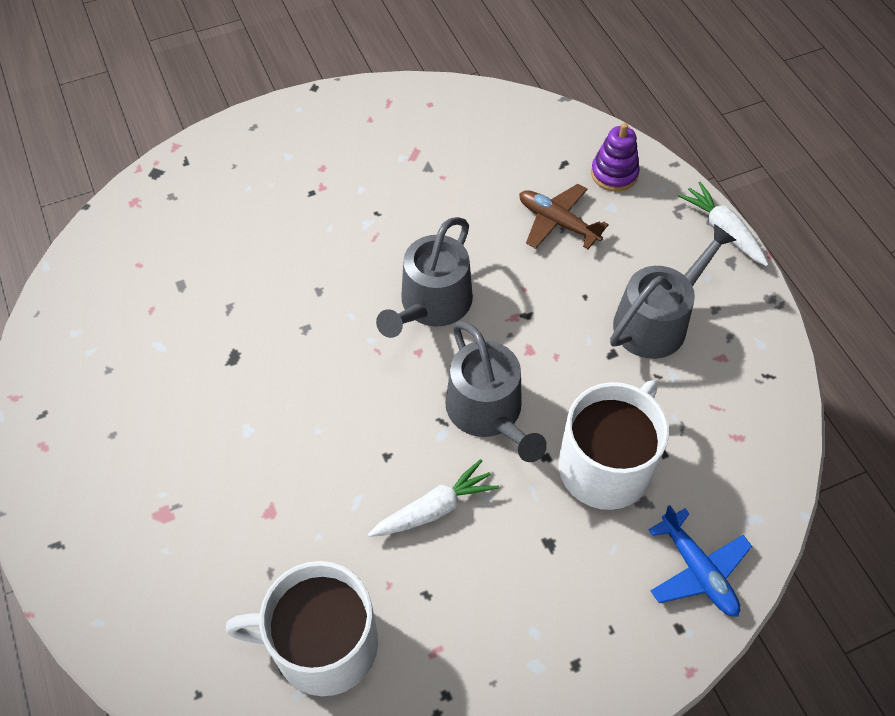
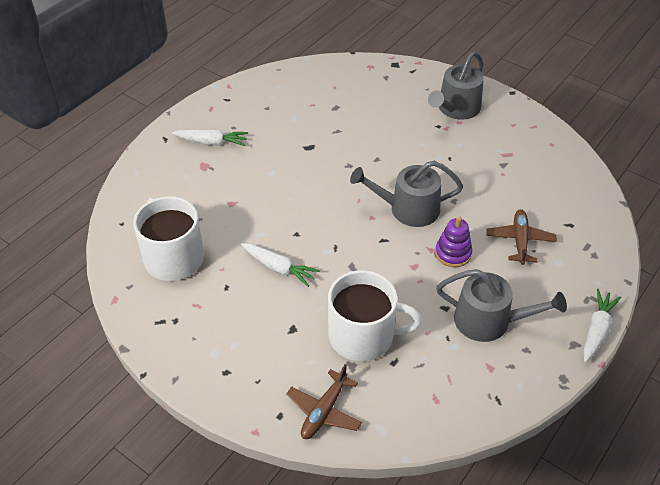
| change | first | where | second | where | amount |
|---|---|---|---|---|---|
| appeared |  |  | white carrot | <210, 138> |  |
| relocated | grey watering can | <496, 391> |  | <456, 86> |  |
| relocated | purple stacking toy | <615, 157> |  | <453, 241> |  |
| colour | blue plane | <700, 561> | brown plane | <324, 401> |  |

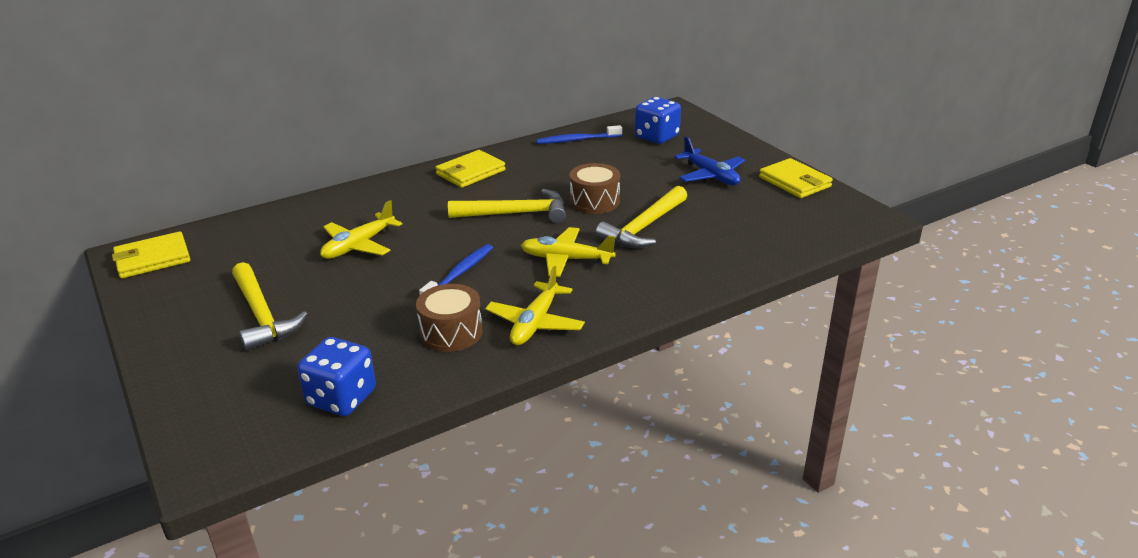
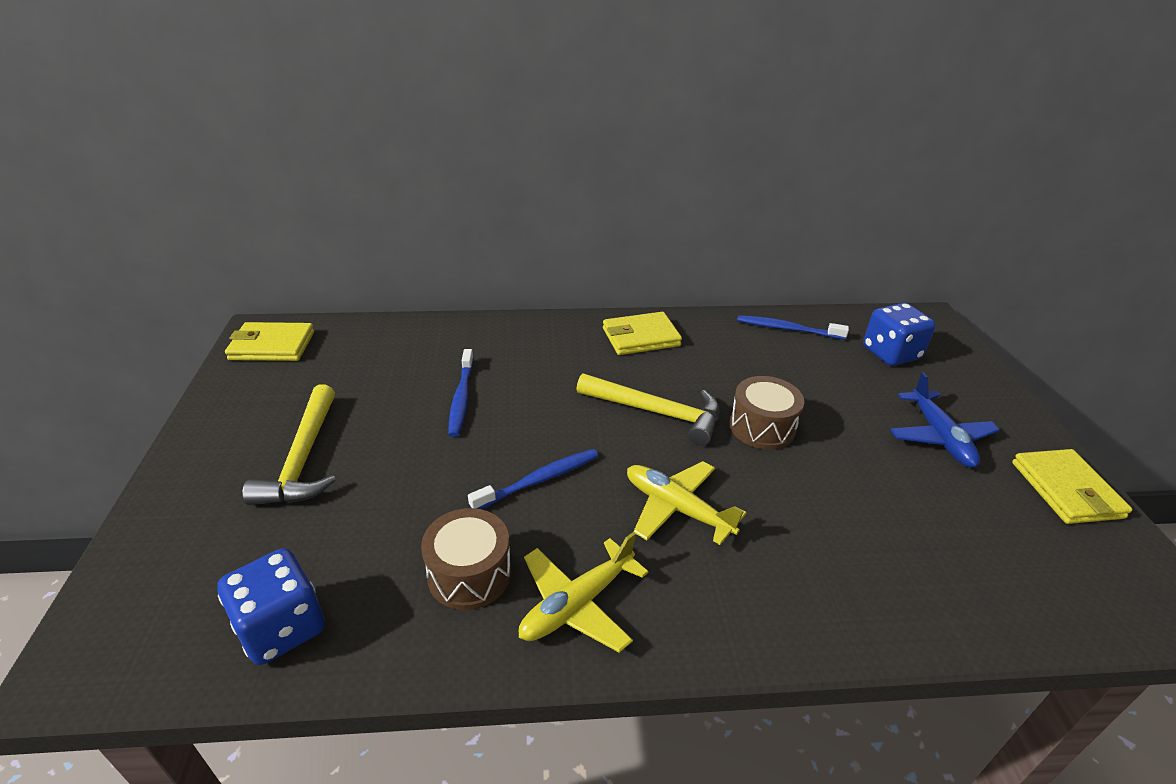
| change | first | where | second | where | amount |
|---|---|---|---|---|---|
| missing | yellow hammer | <641, 217> |  |  |  |
| exchanged | yellow plane | <361, 229> | blue toothbrush | <461, 393> |  |

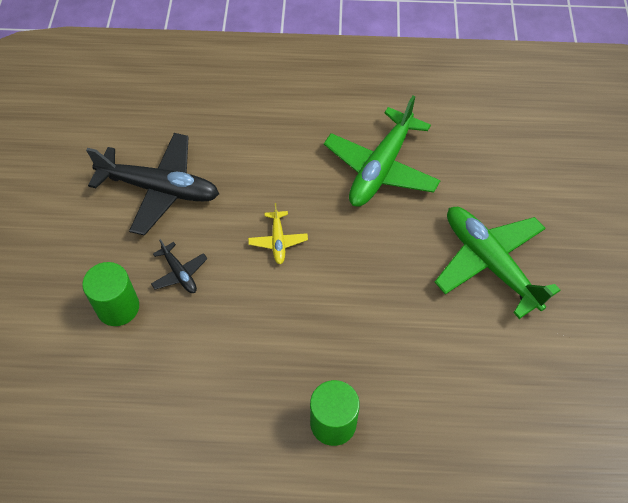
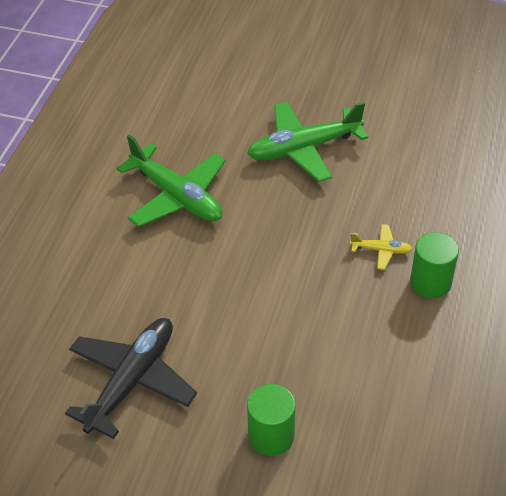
| change | first | where | second | where | amount |
|---|---|---|---|---|---|
| missing | black plane | <179, 266> |  |  |  |
| relocated | yellow plane | <278, 233> |  | <381, 247> |  |

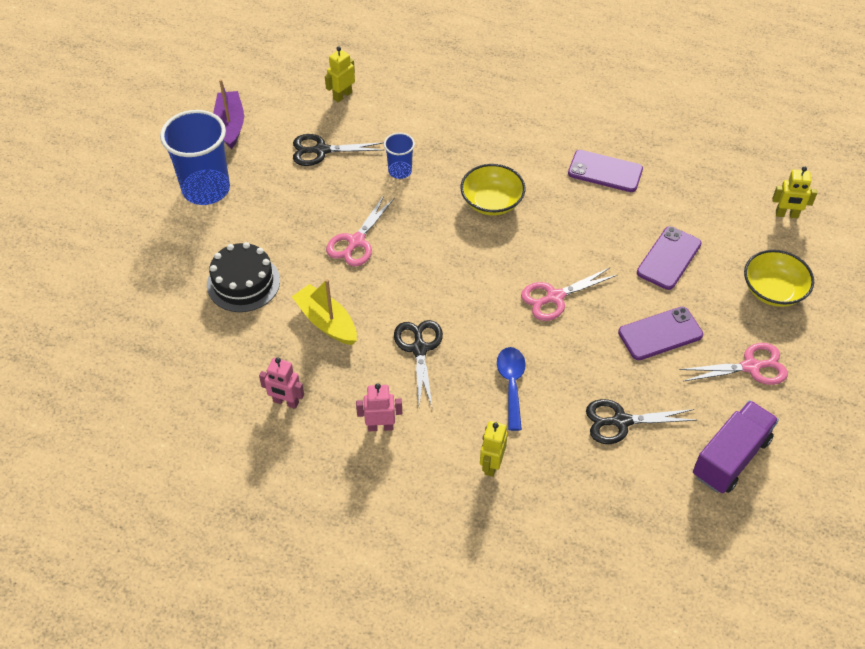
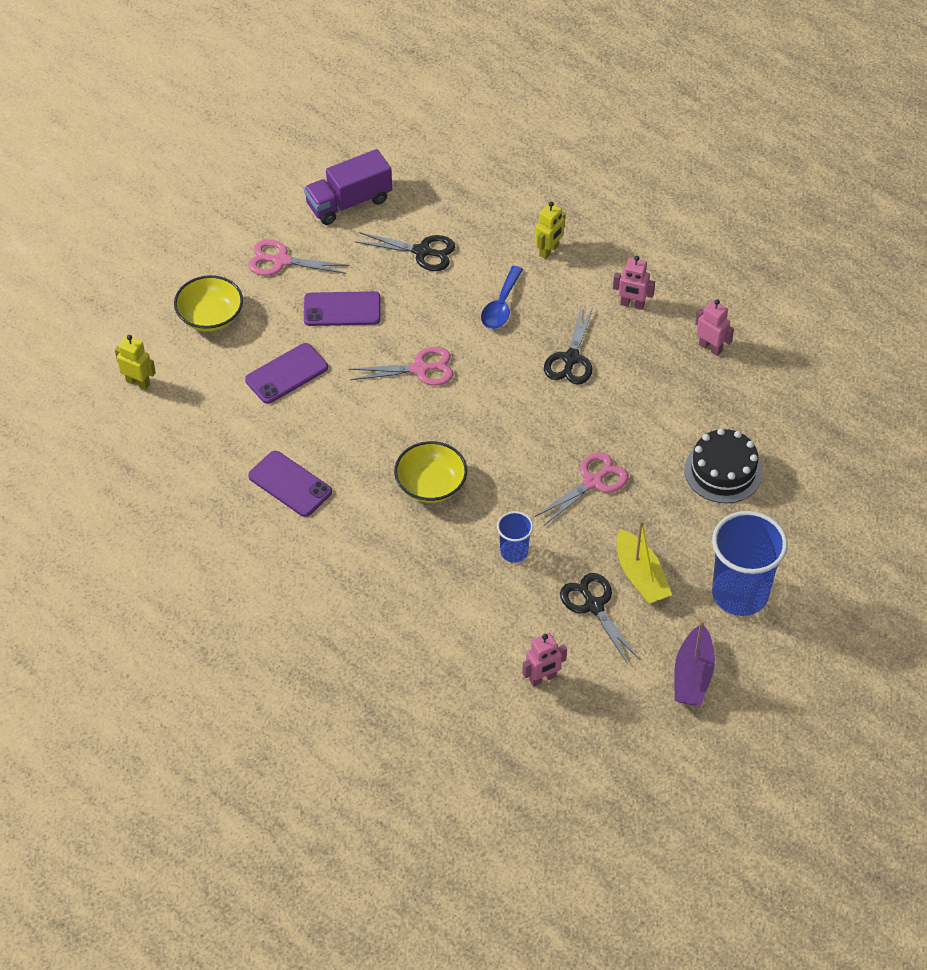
| change | first | where | second | where | amount |
|---|---|---|---|---|---|
| relocated | yellow boat | <324, 312> |  | <644, 562> |  |
| colour | yellow robot | <340, 74> | pink robot | <545, 660> |  |
| spun | black scissors | <338, 150> |  | <600, 618> | 135 degrees counterclockwise |

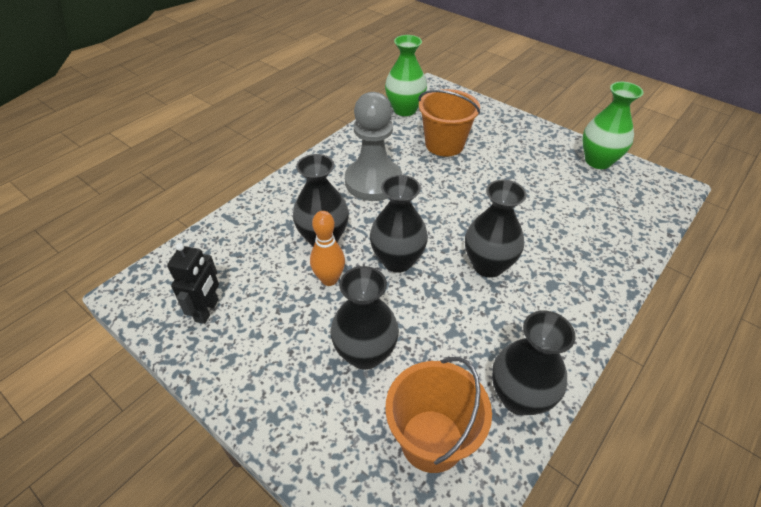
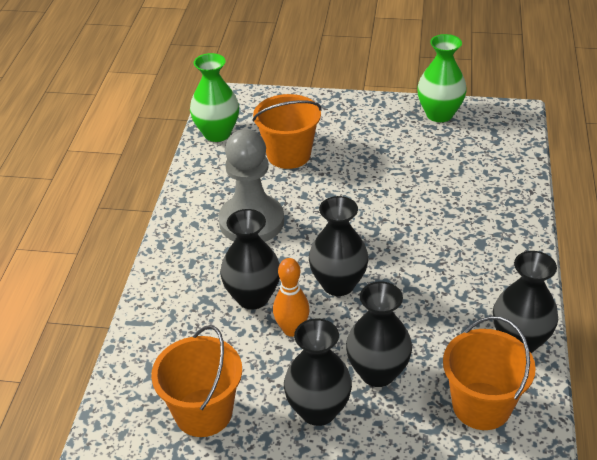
| change | first | where | second | where | amount |
|---|---|---|---|---|---|
| relocated | black vase | <496, 229> |  | <318, 372> |  |
| exchanged | black robot | <193, 283> | orange bucket | <196, 381> |  |

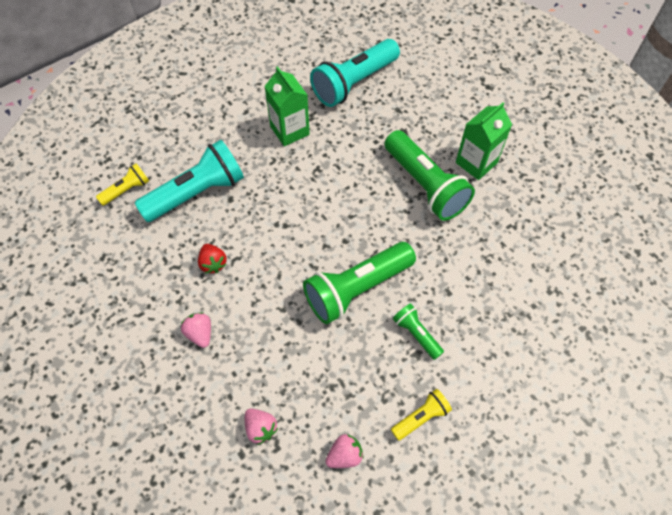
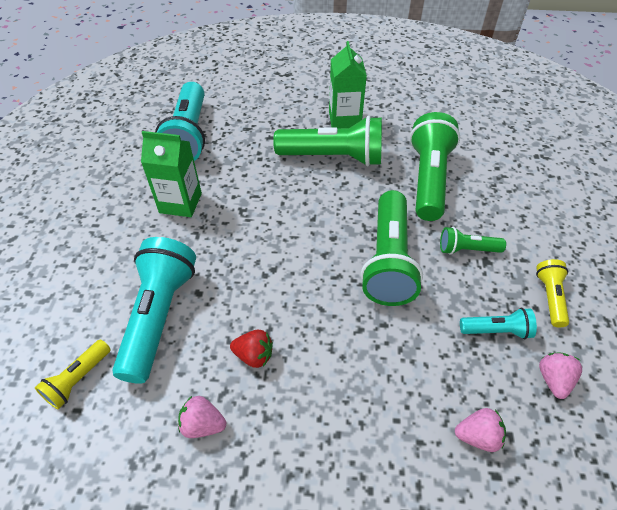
| change | first | where | second | where | amount |
|---|---|---|---|---|---|
| appeared |  |  | green flashlight | <435, 166> |  |
| appeared |  |  | turquoise flashlight | <498, 323> |  |
| relocated | pink strawberry | <196, 330> |  | <202, 417> |  |
| spun | yellow flashlight | <122, 184> |  | <73, 374> | 150 degrees counterclockwise |

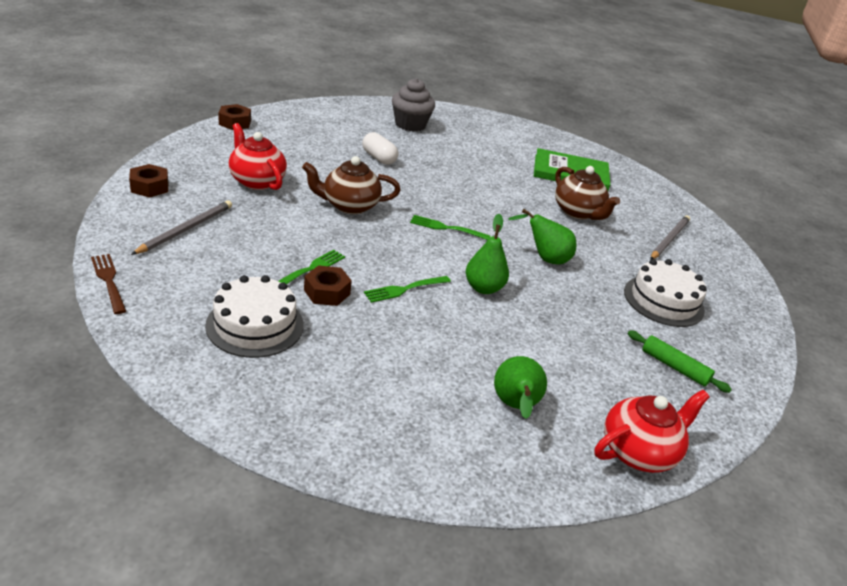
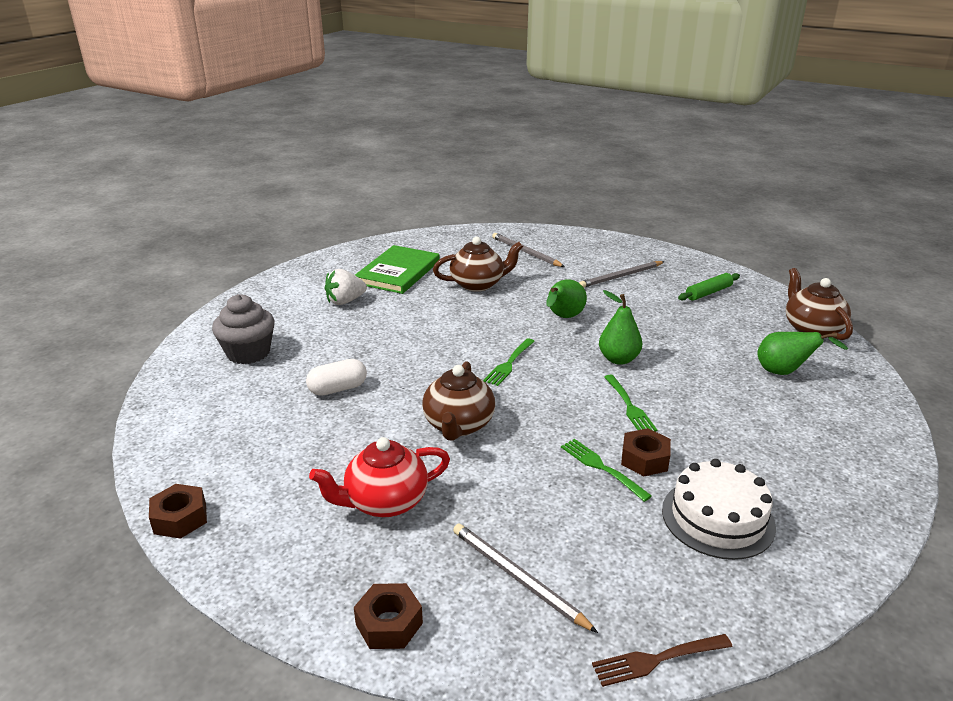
| change | first | where | second | where | amount |
|---|---|---|---|---|---|
| appeared |  |  | white strawberry | <346, 287> |  |
| exchanged | white cake | <665, 293> | grey pencil | <622, 274> |  |
| colour | red teapot | <652, 431> | brown teapot | <819, 304> |  |

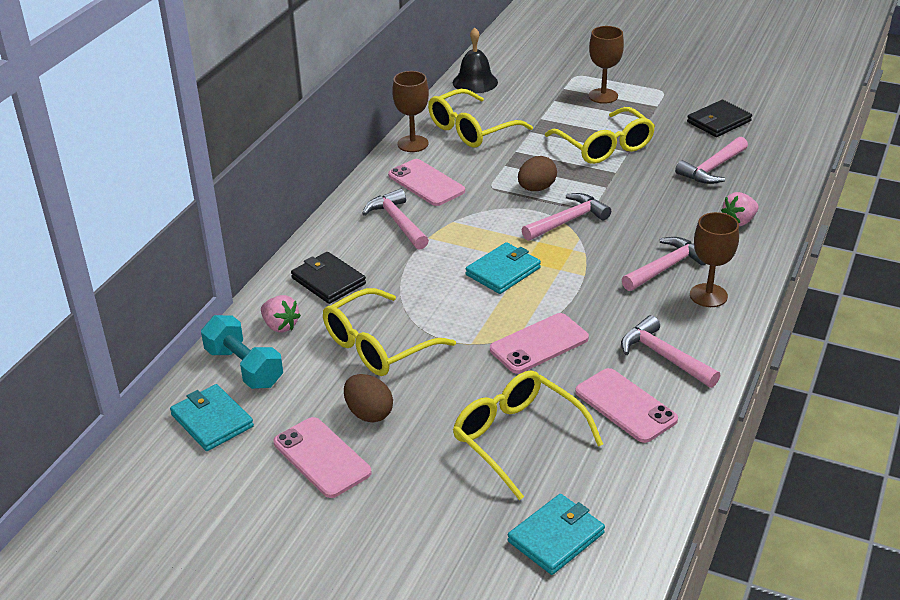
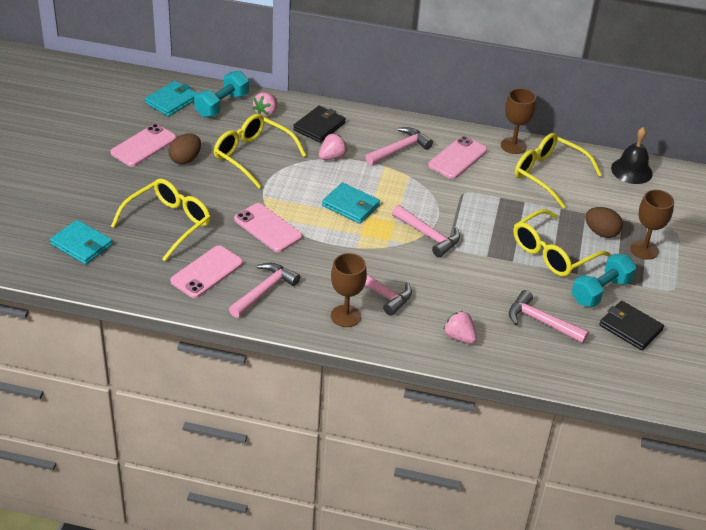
| change | first | where | second | where | amount |
|---|---|---|---|---|---|
| appeared |  |  | pink strawberry | <333, 147> |  |
| appeared |  |  | turquoise dumbbell | <604, 280> |  |
| relocated | brown egg | <537, 173> |  | <604, 222> |  |

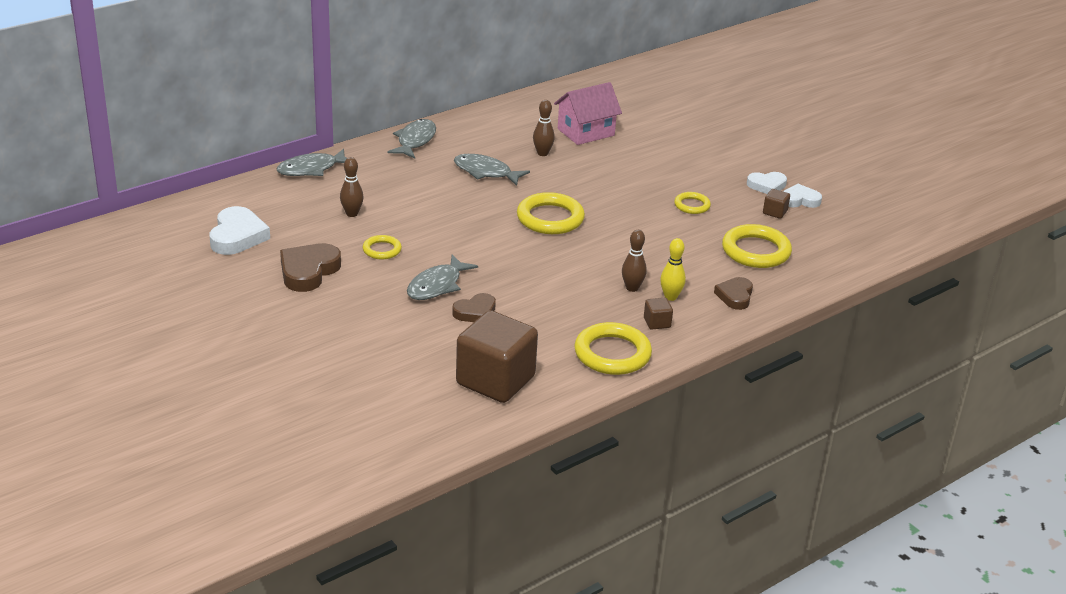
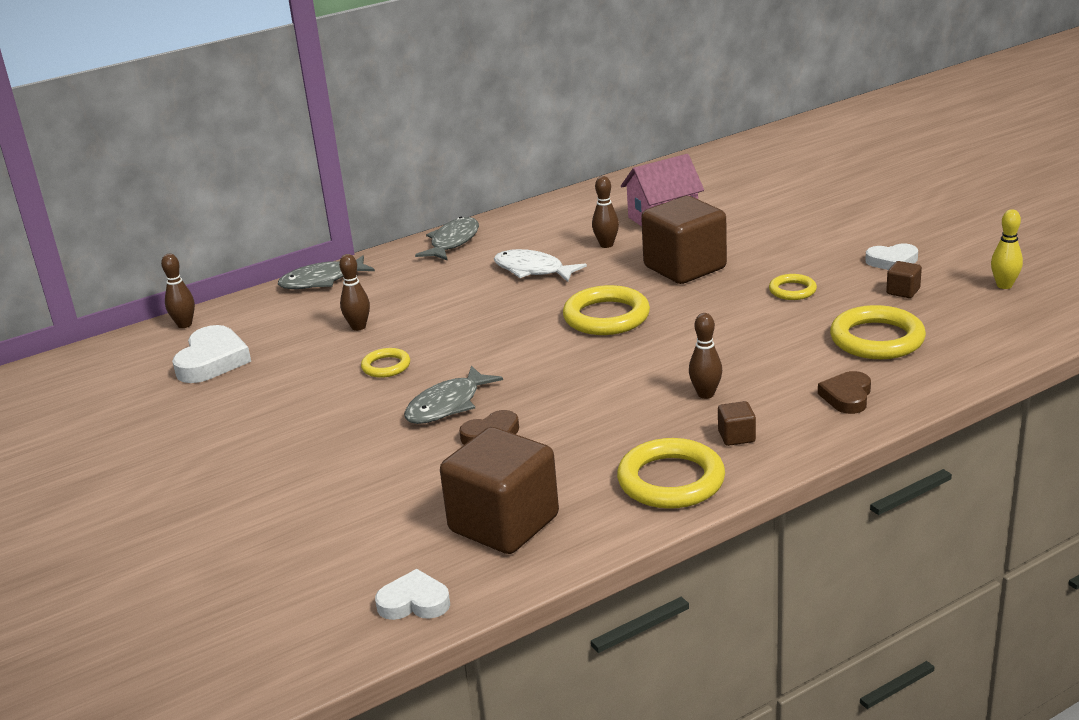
| change | first | where | second | where | amount |
|---|---|---|---|---|---|
| missing | brown heart | <310, 267> |  |  |  |
| appeared |  |  | brown bowling pin | <178, 291> |  |
| appeared |  |  | brown cube | <684, 240> |  |
| relocated | yellow bowling pin | <673, 269> |  | <1007, 249> |  |
| relocated | white heart | <802, 196> |  | <412, 594> |  |
| colour | grey fish | <492, 170> | white fish | <540, 265> |  |

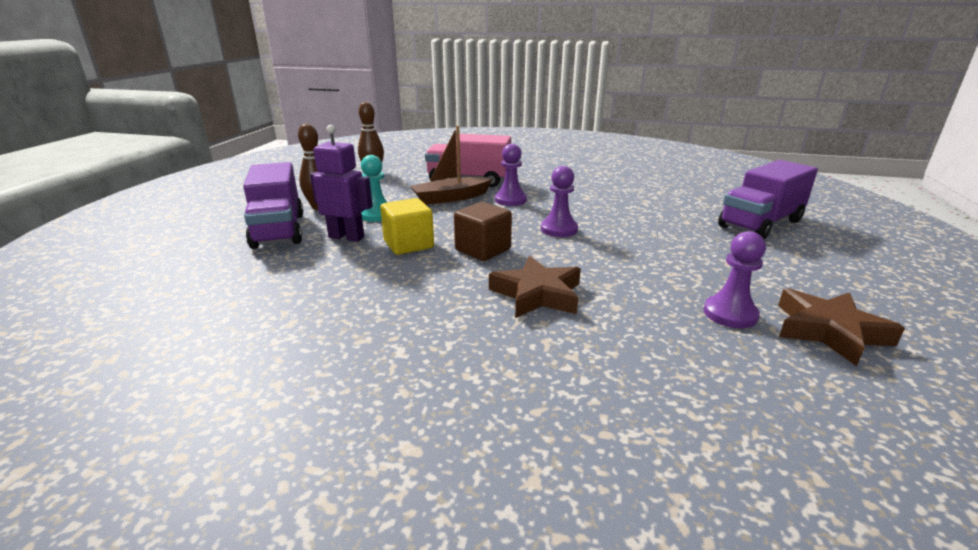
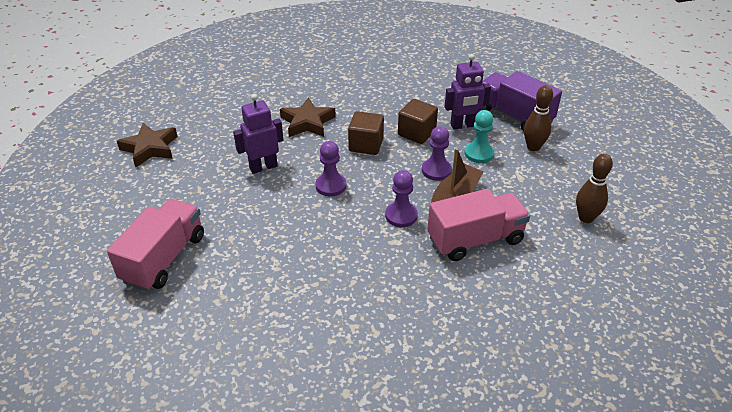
| change | first | where | second | where | amount |
|---|---|---|---|---|---|
| appeared |  |  | purple robot | <258, 134> |  |
| relocated | purple pawn | <735, 279> |  | <437, 153> |  |
| colour | yellow cube | <407, 226> | brown cube | <418, 121> |  |
| colour | purple truck | <768, 199> | pink truck | <155, 245> |  |

